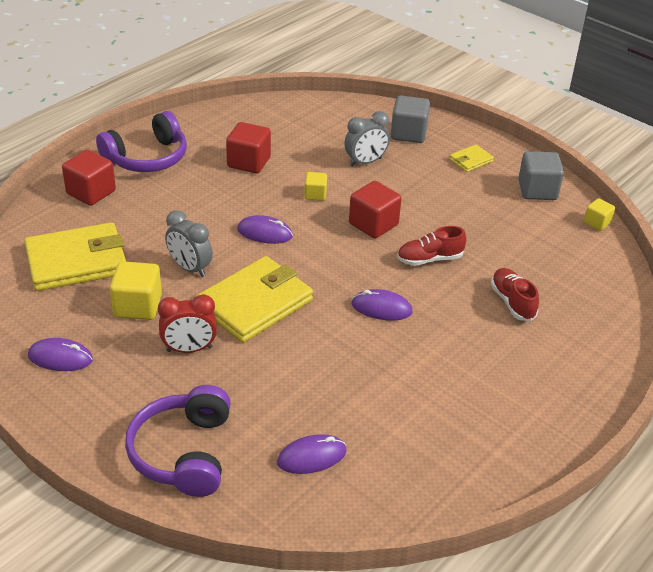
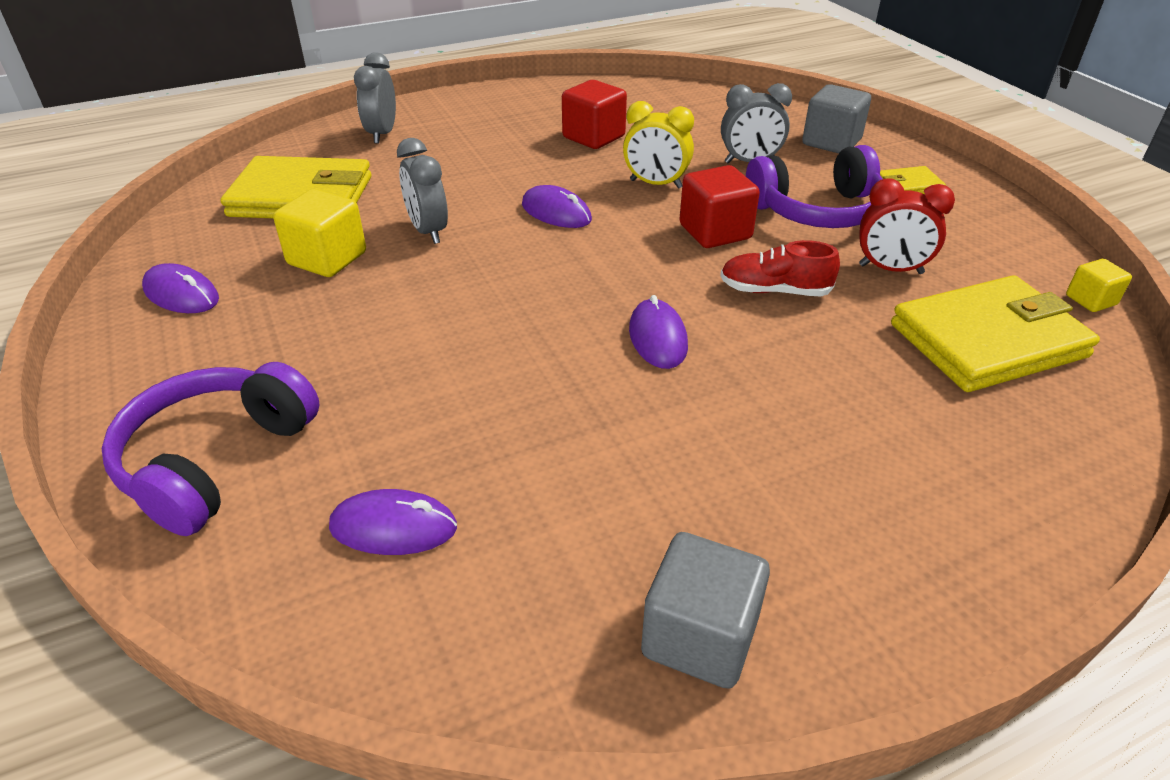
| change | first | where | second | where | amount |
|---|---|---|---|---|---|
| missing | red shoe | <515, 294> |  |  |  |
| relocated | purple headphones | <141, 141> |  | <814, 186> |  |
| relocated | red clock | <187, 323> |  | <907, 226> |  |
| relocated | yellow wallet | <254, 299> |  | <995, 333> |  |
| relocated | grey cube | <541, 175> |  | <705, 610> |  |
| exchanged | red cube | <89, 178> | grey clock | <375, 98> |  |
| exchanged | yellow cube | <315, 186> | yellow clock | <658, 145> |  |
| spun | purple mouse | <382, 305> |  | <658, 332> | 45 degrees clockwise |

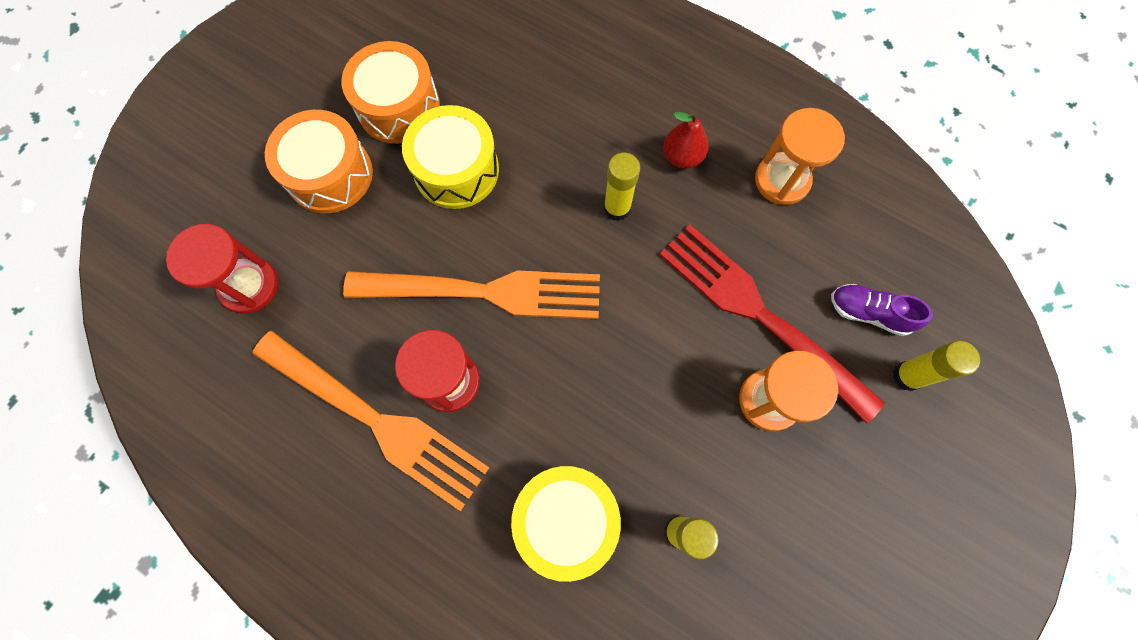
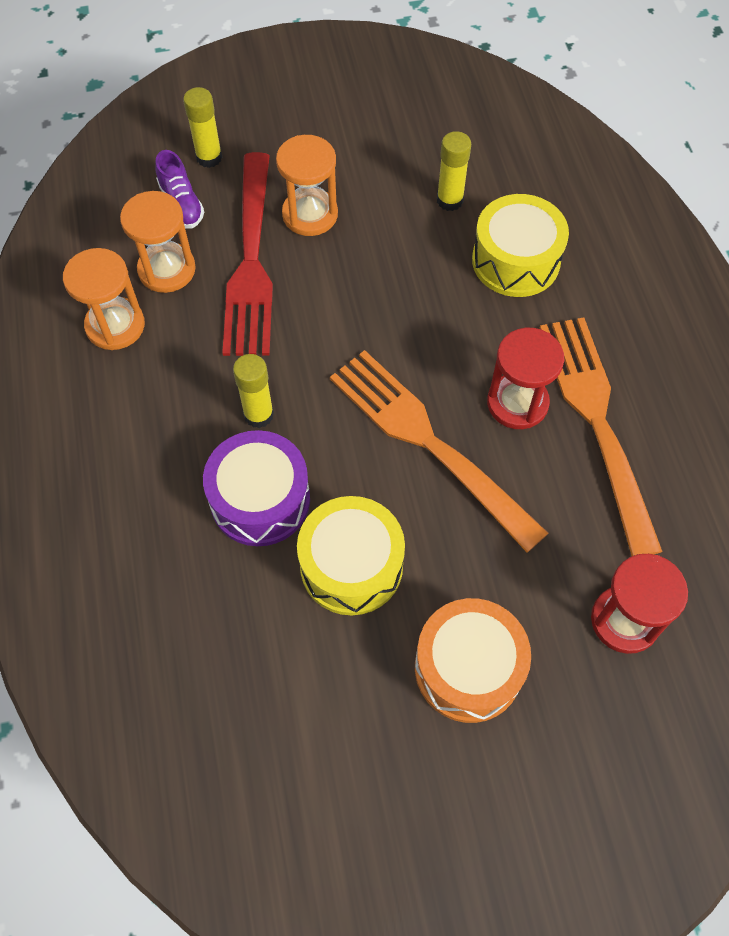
| change | first | where | second | where | amount |
|---|---|---|---|---|---|
| missing | orange drum | <390, 92> |  |  |  |
| missing | red pear | <686, 140> |  |  |  |
| appeared |  |  | orange hourglass | <158, 242> |  |
| appeared |  |  | purple drum | <256, 488> |  |

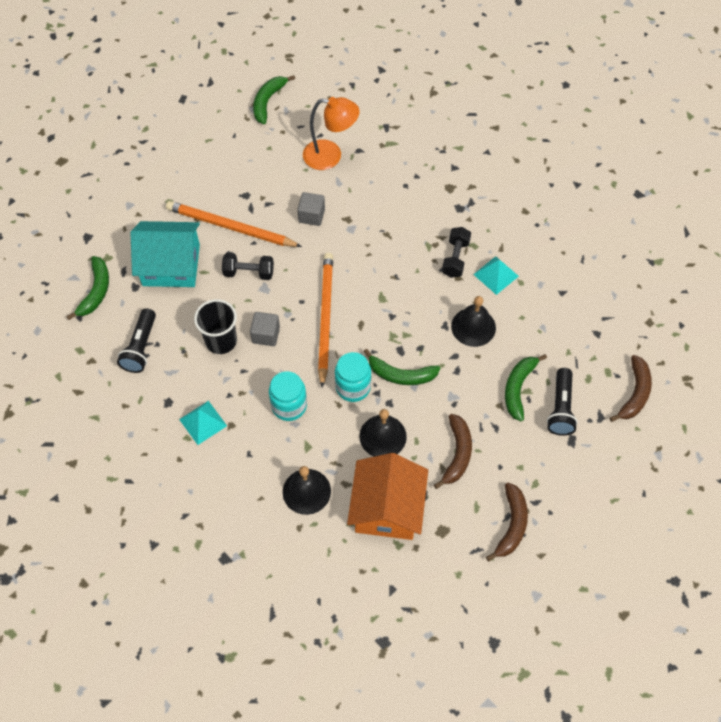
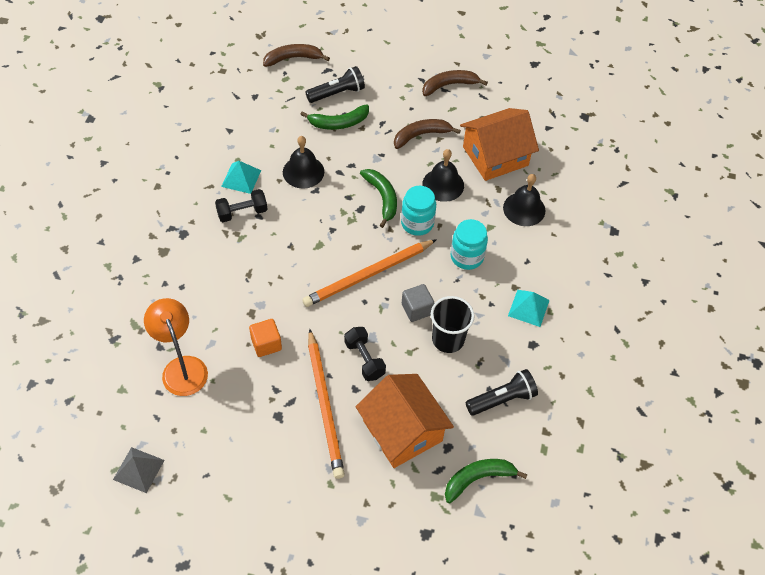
| change | first | where | second | where | amount |
|---|---|---|---|---|---|
| exchanged | green banana | <274, 99> | grey pyramid | <138, 470> |  |
| colour | turquoise house | <165, 254> | orange house | <405, 421> |  |
| colour | grey cube | <311, 209> | orange cube | <265, 338> |  |

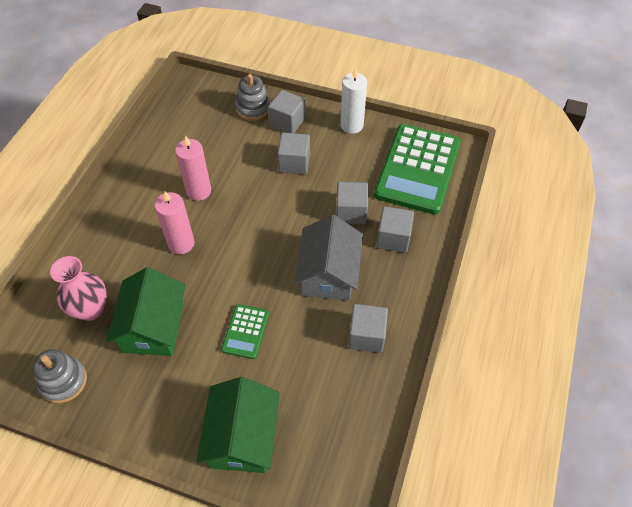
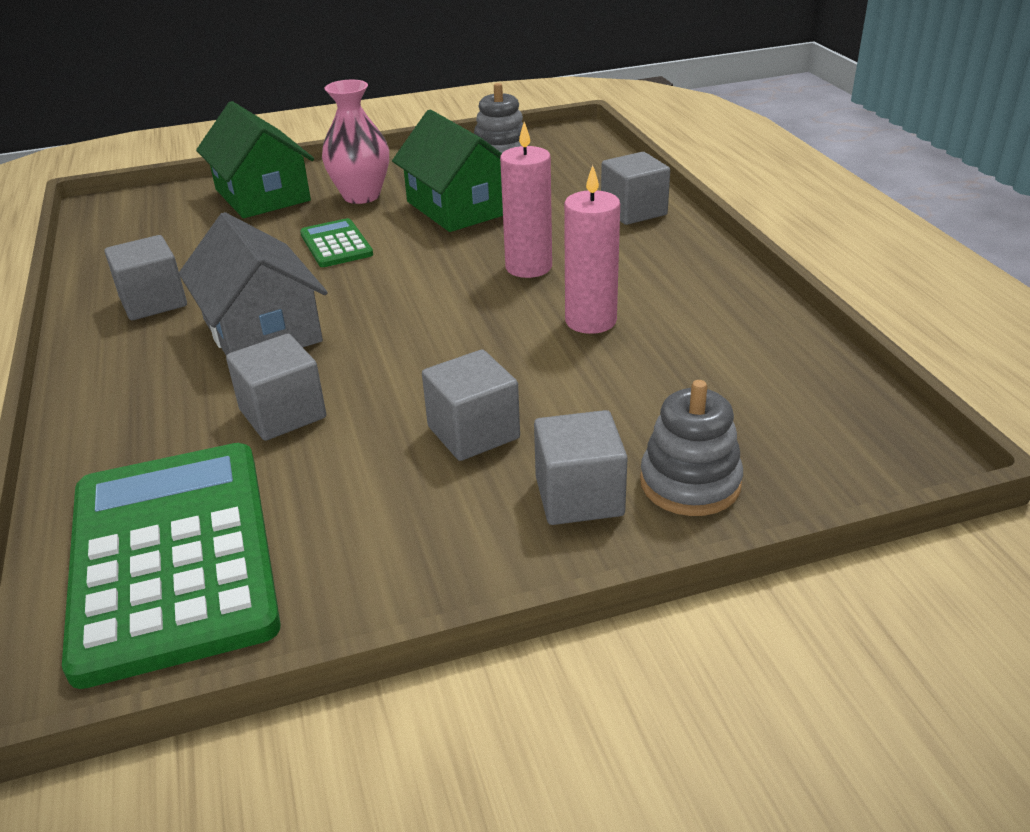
| change | first | where | second | where | amount |
|---|---|---|---|---|---|
| missing | white candle | <353, 101> |  |  |  |
| relocated | pink vase | <78, 288> |  | <355, 142> |  |
| relocated | grey cube | <395, 229> |  | <635, 188> |  |

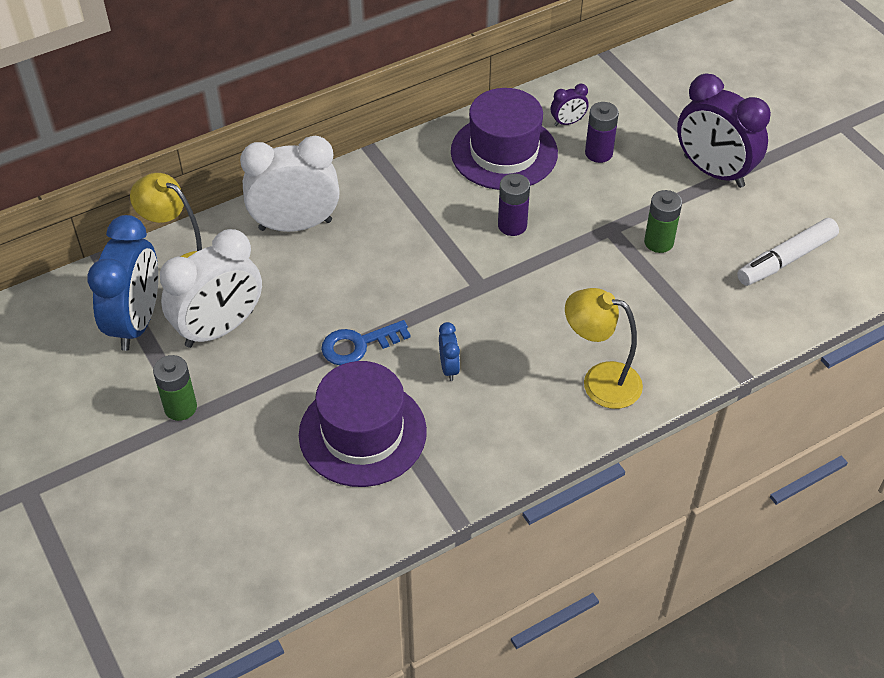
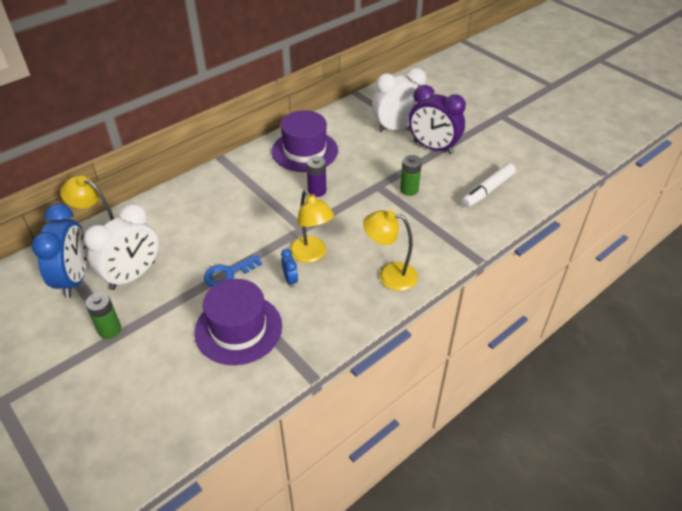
| change | first | where | second | where | amount |
|---|---|---|---|---|---|
| missing | purple clock | <570, 105> |  |  |  |
| missing | purple battery | <602, 132> |  |  |  |
| appeared |  |  | yellow lamp | <312, 226> |  |
| relocated | white clock | <290, 184> |  | <399, 100> |  |

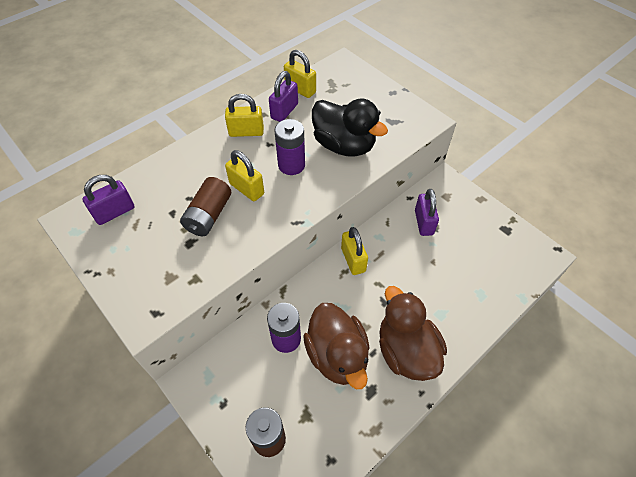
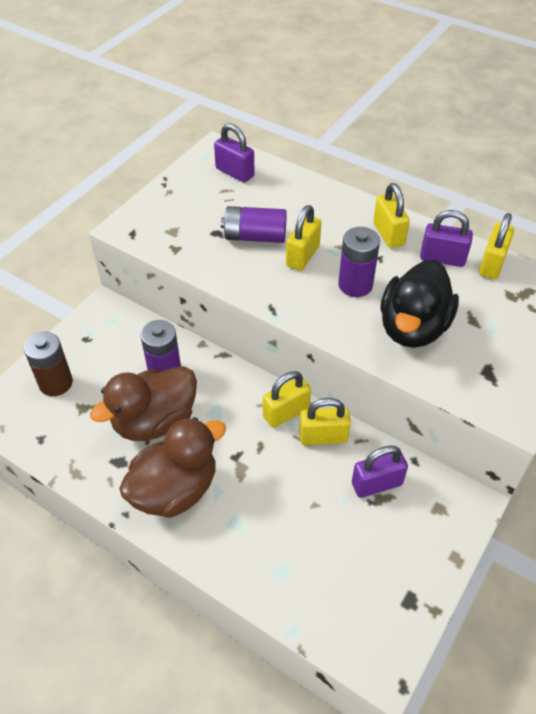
| change | first | where | second | where | amount |
|---|---|---|---|---|---|
| appeared |  |  | yellow padlock | <325, 421> |  |
| colour | brown battery | <205, 206> | purple battery | <254, 224> |  |

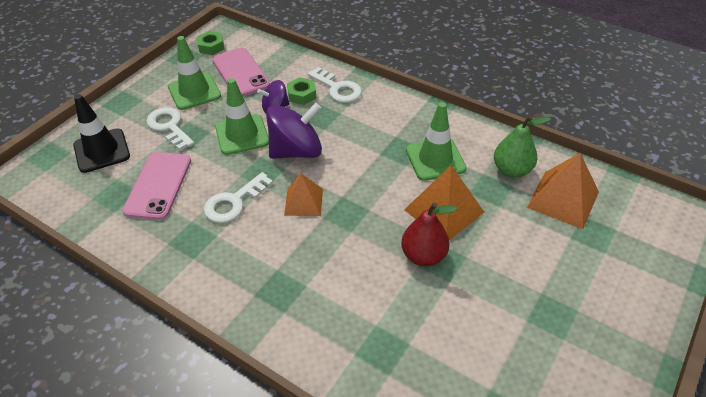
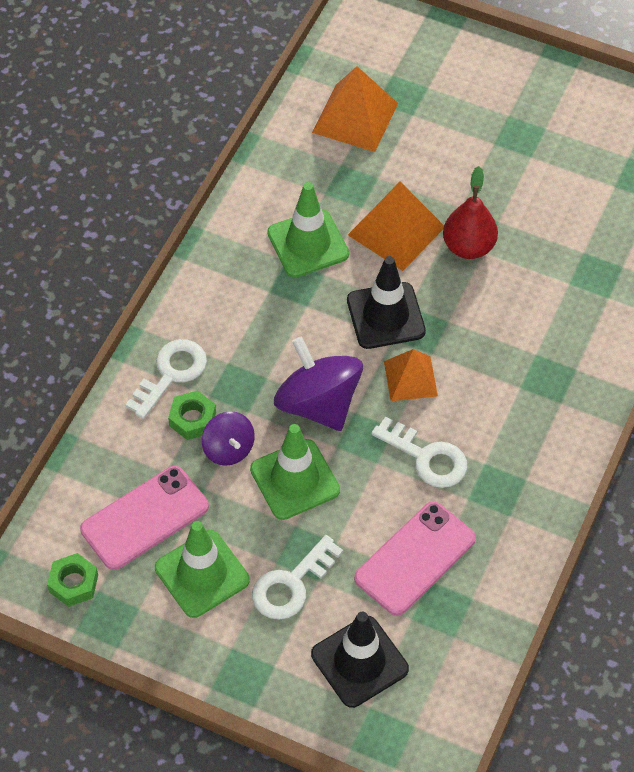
| change | first | where | second | where | amount |
|---|---|---|---|---|---|
| missing | green pear | <522, 146> |  |  |  |
| appeared |  |  | black traffic cone | <386, 302> |  |
| spun | pink phone | <156, 186> |  | <415, 558> | 45 degrees counterclockwise |

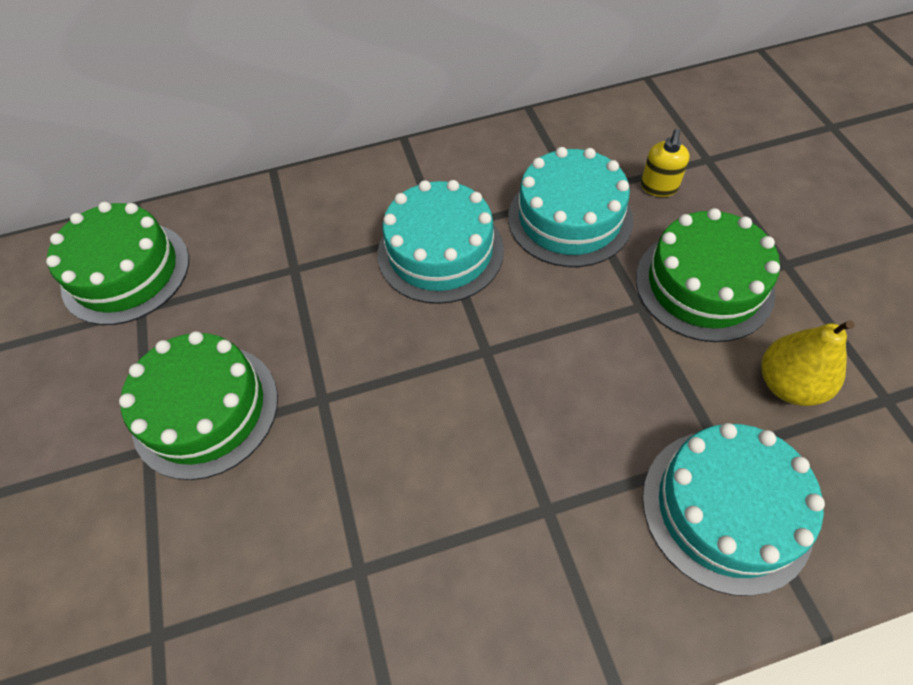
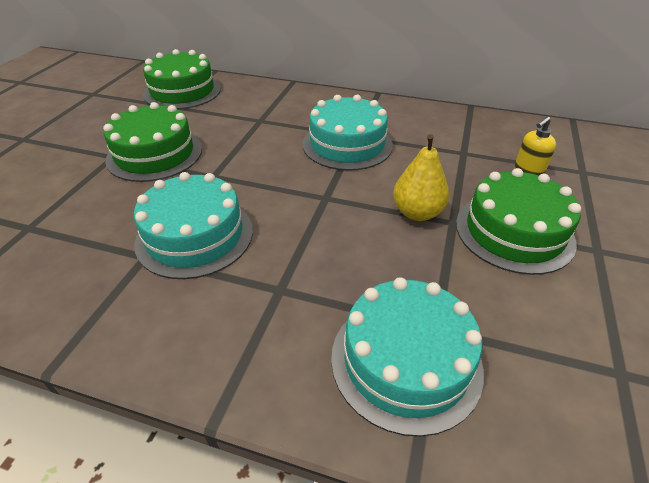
| change | first | where | second | where | amount |
|---|---|---|---|---|---|
| relocated | turquoise cake | <570, 207> |  | <193, 225> |  |
| relocated | yellow pear | <808, 363> |  | <421, 177> |  |

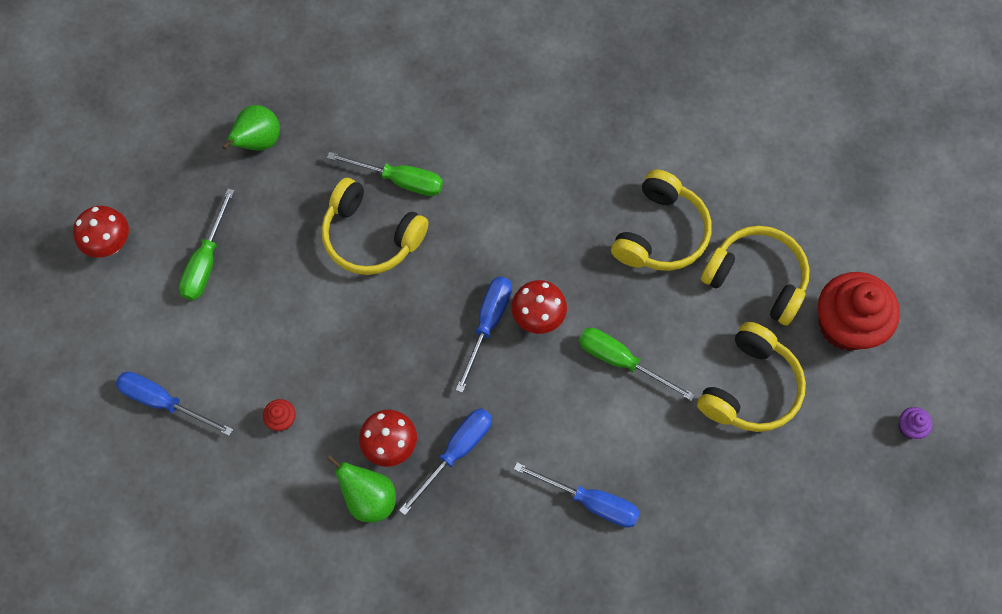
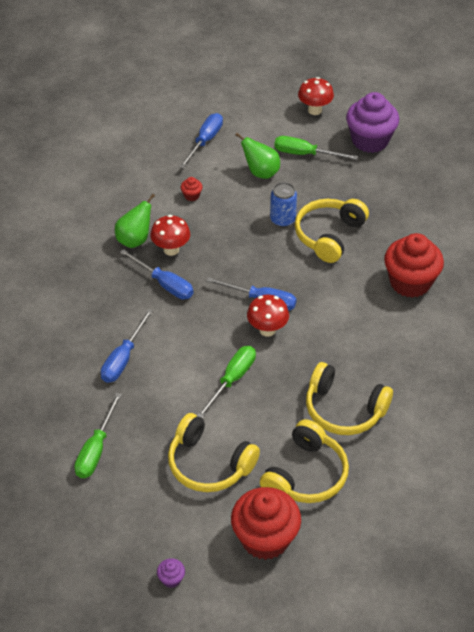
| change | first | where | second | where | amount |
|---|---|---|---|---|---|
| appeared |  |  | blue can | <283, 204> |  |
| appeared |  |  | purple cupcake | <372, 122> |  |
| appeared |  |  | red cupcake | <414, 265> |  |
| relocated | green pear | <251, 128> |  | <257, 156> |  |
| relocated | green screwdriver | <385, 174> |  | <98, 435> |  |

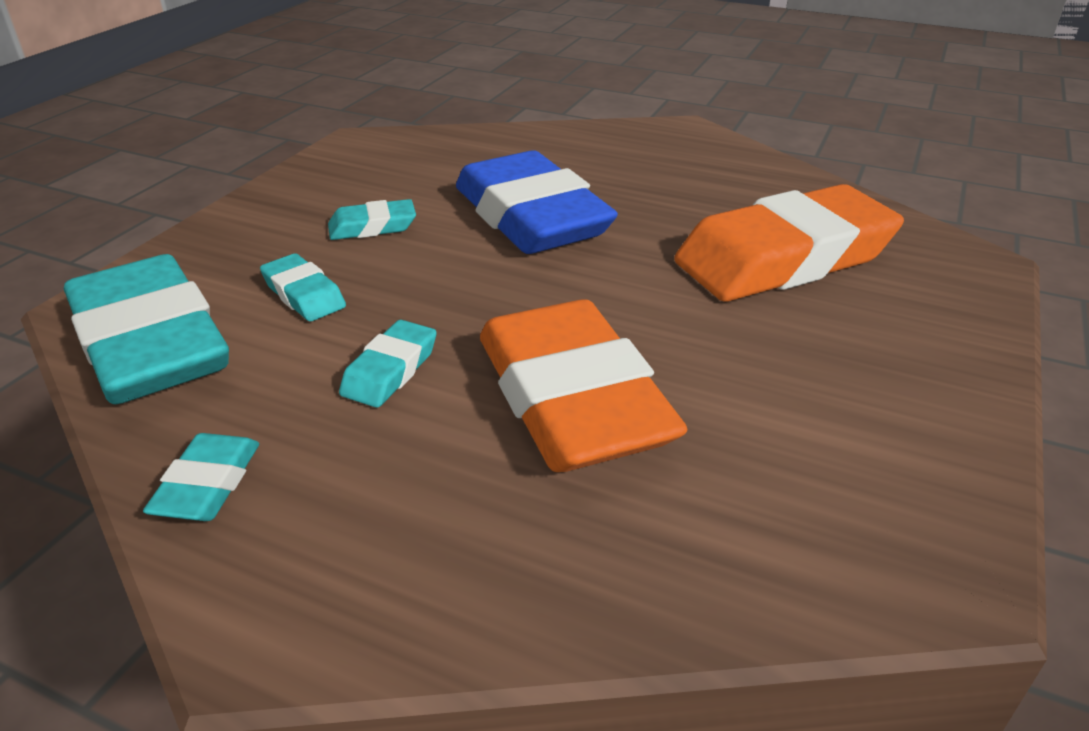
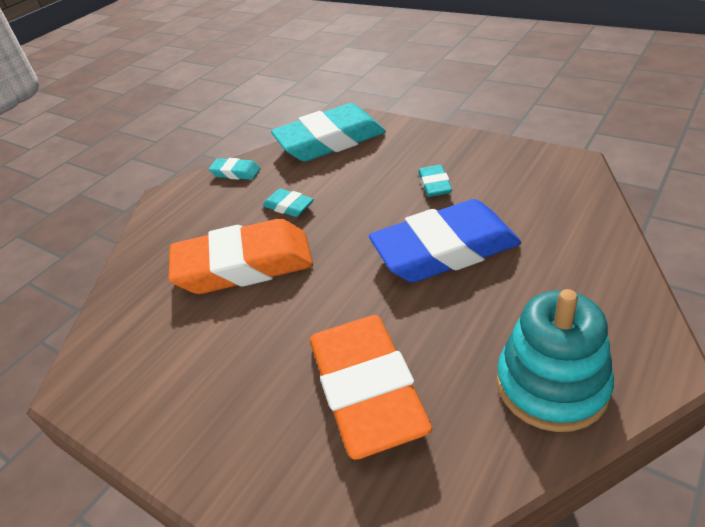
| change | first | where | second | where | amount |
|---|---|---|---|---|---|
| missing | turquoise eraser | <303, 287> |  |  |  |
| appeared |  |  | turquoise stacking toy | <555, 360> |  |

